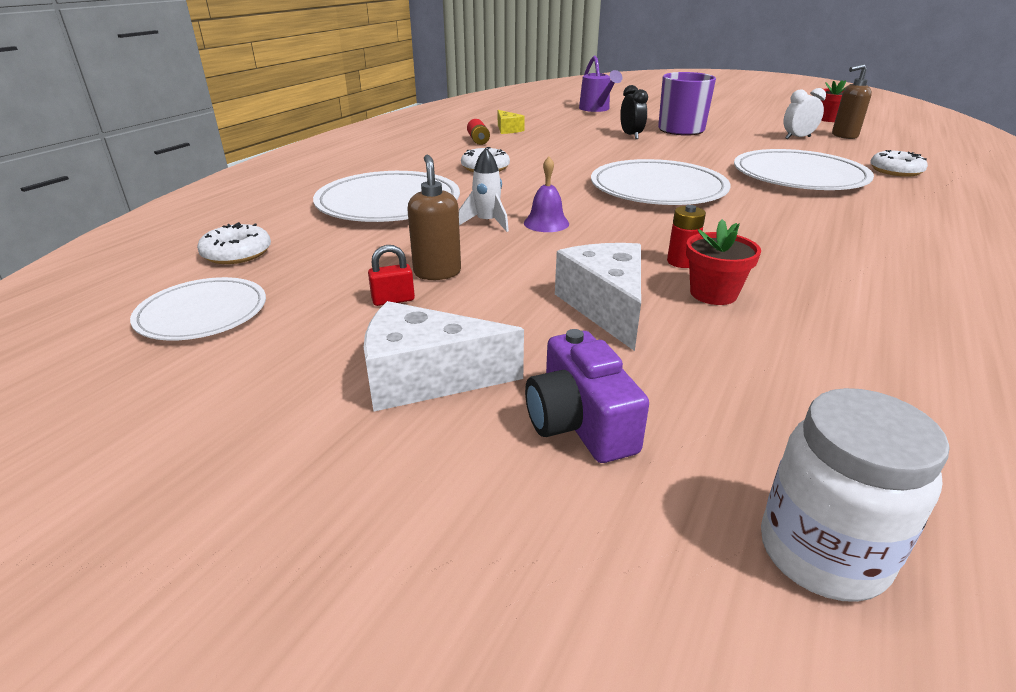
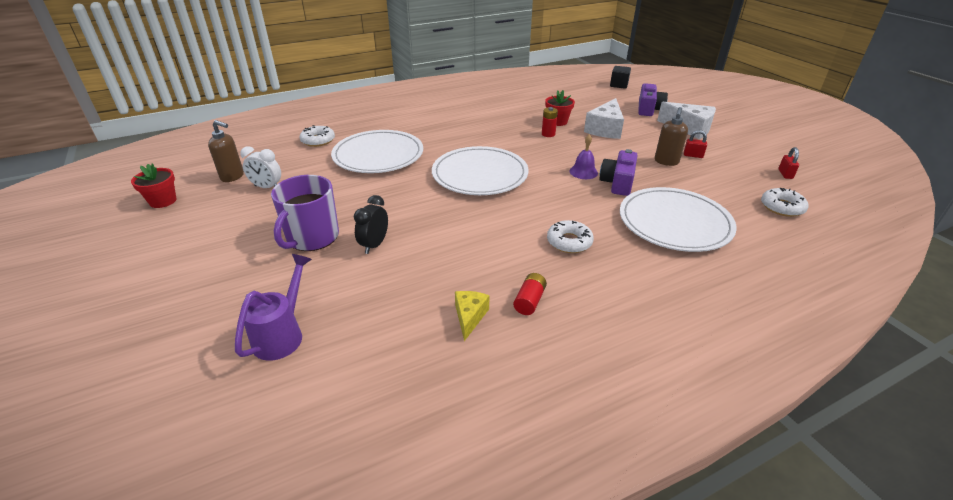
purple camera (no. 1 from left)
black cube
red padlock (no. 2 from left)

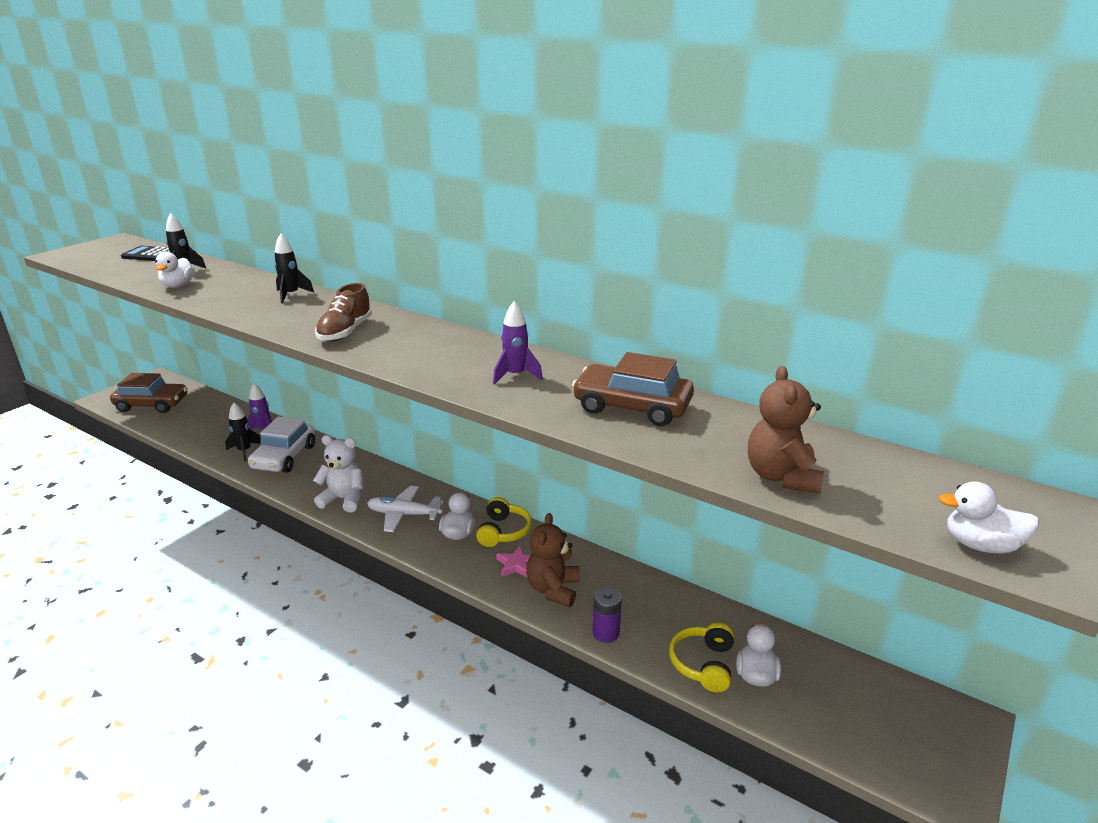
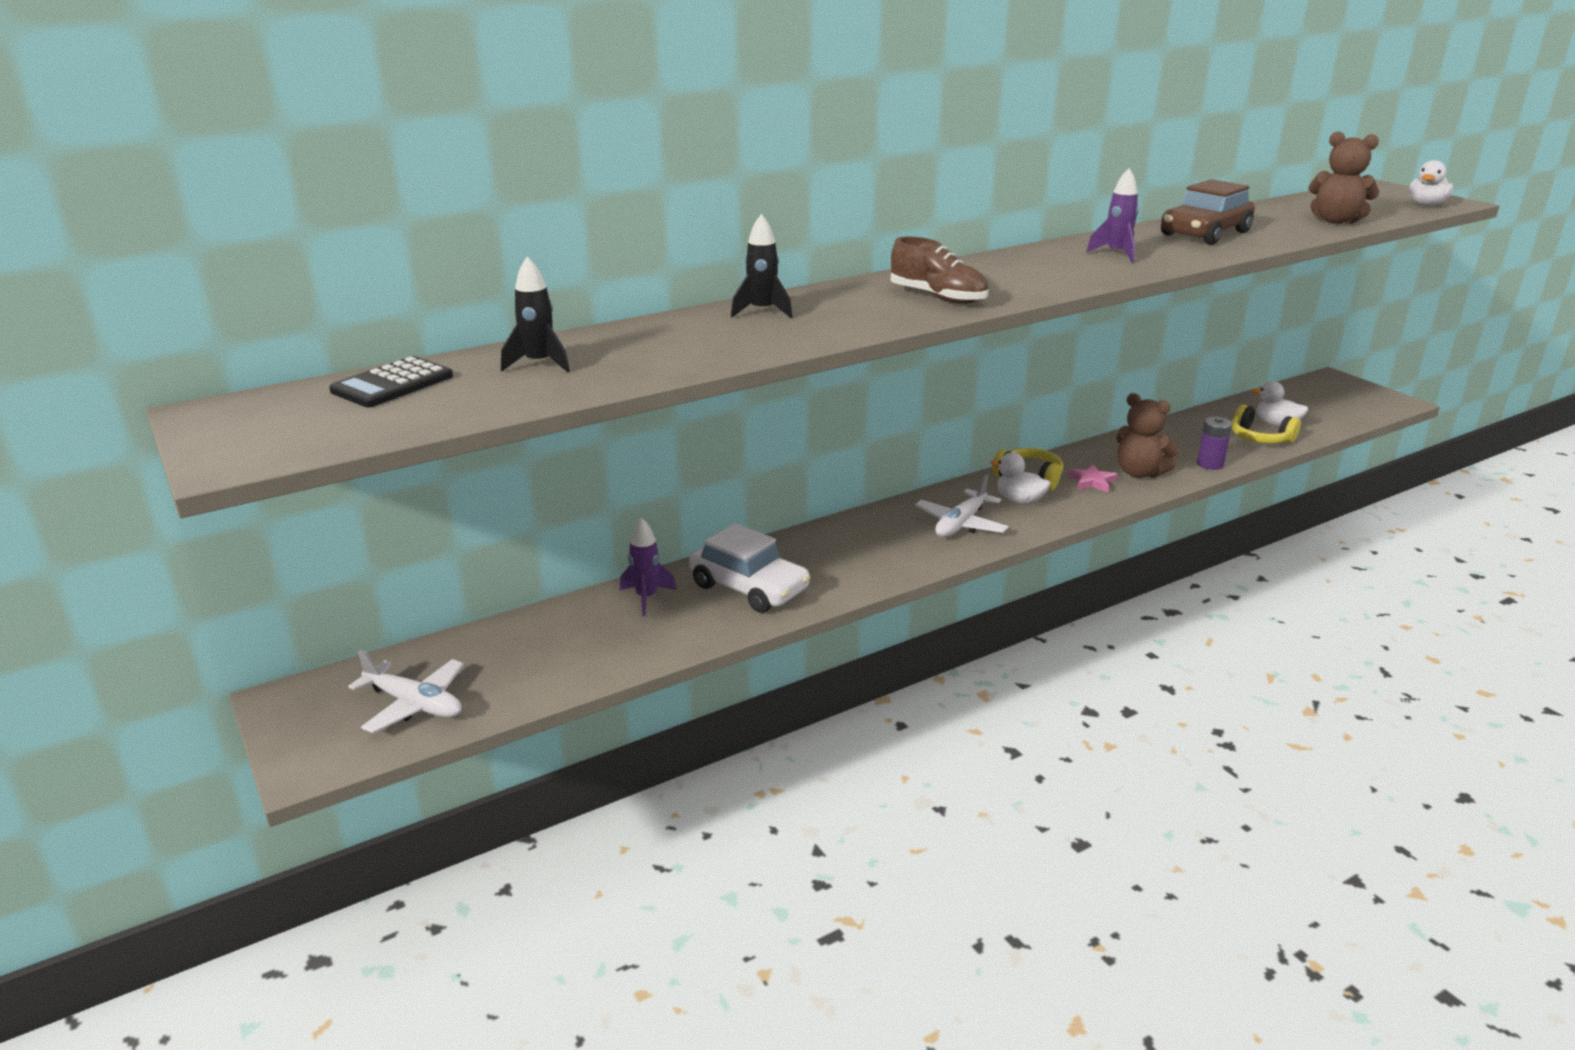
white plane (no. 1 from left)
white duck (no. 1 from left in the first image)
black rocket (no. 2 from left in the first image)
white teddy bear

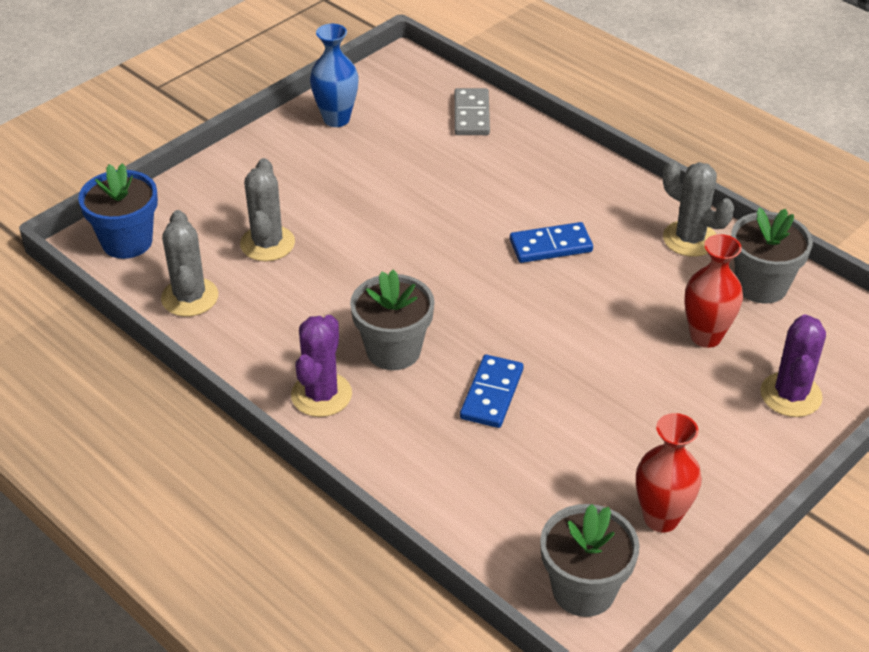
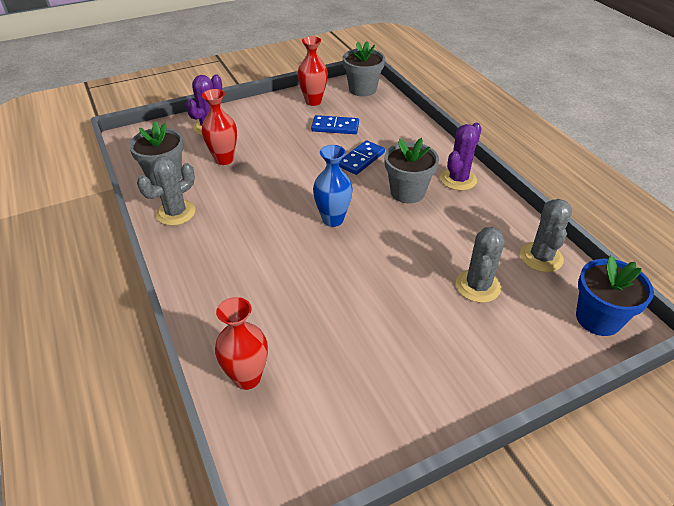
grey cactus (no. 1 from left)
red vase (no. 2 from left)
blue domino (no. 1 from left)
blue vase

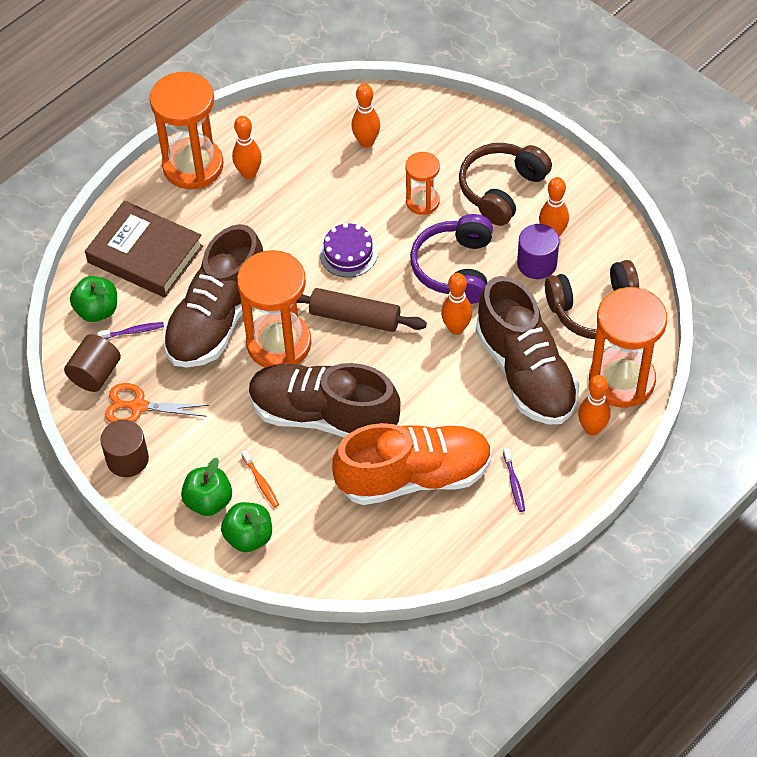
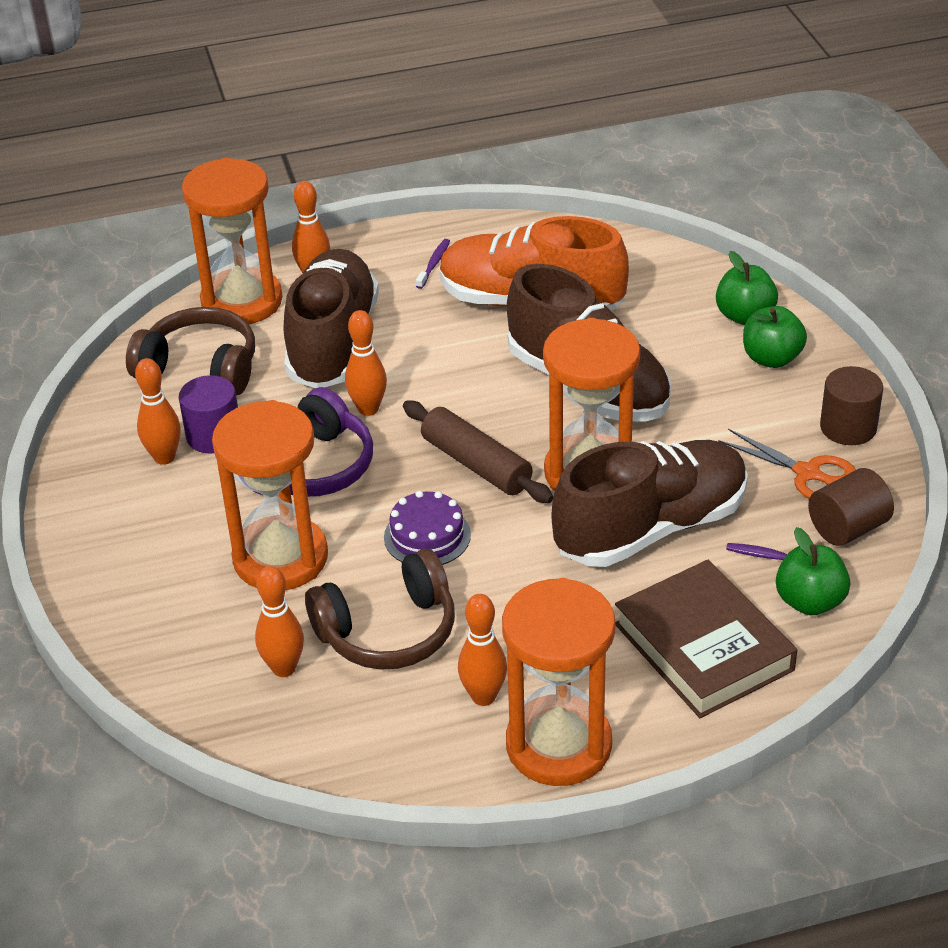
orange hourglass (no. 2 from left)
brown headphones (no. 2 from left)
orange toothbrush

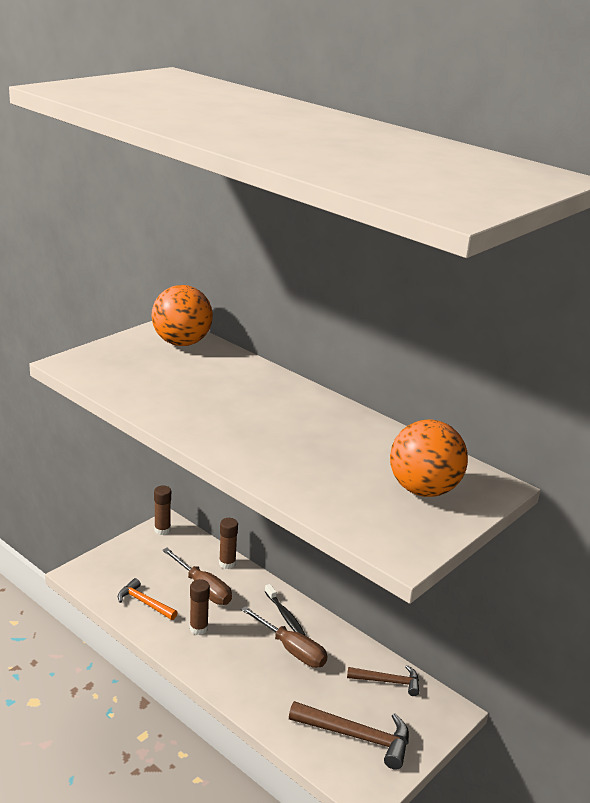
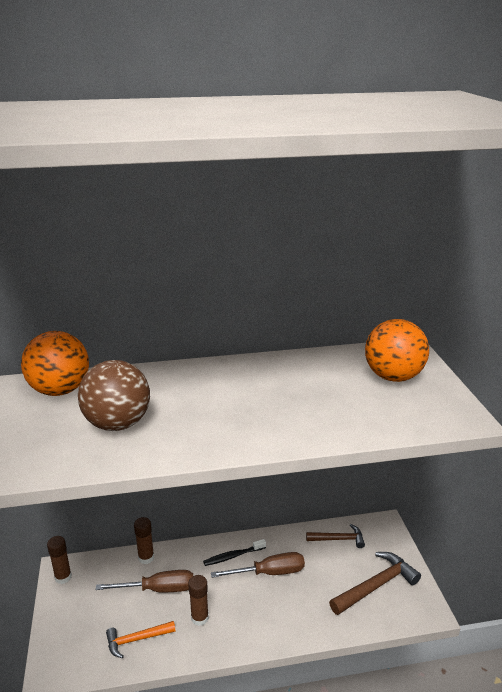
brown ball
black toothbrush
brown hammer (no. 1 from left)

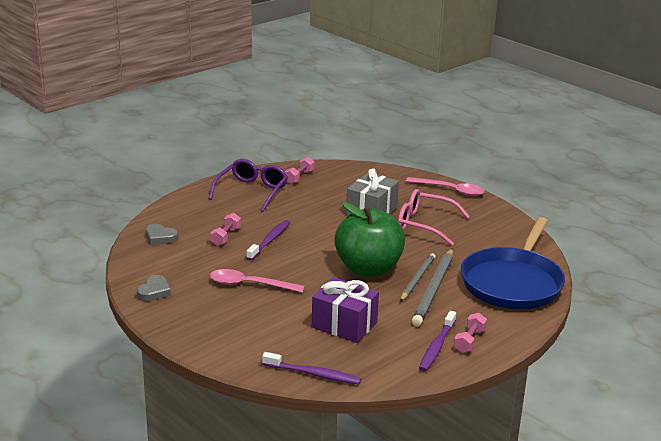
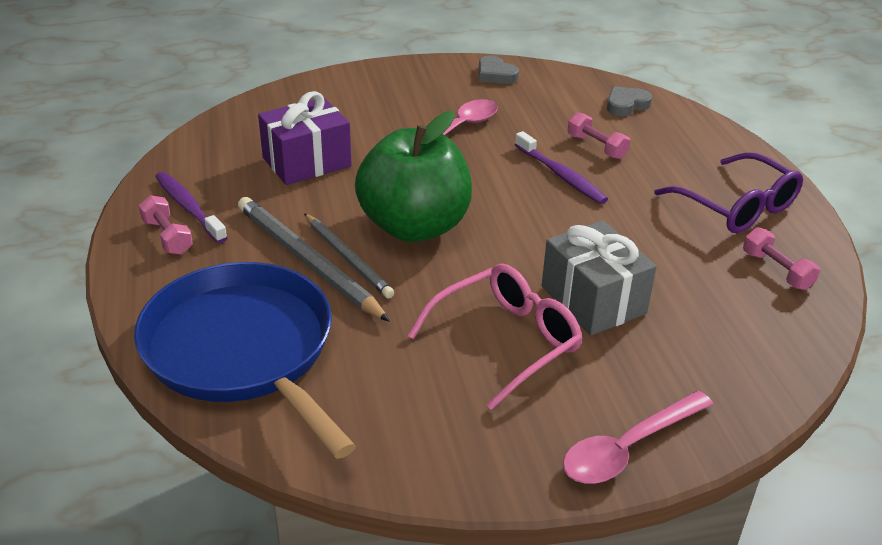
purple toothbrush (no. 2 from left in the first image)

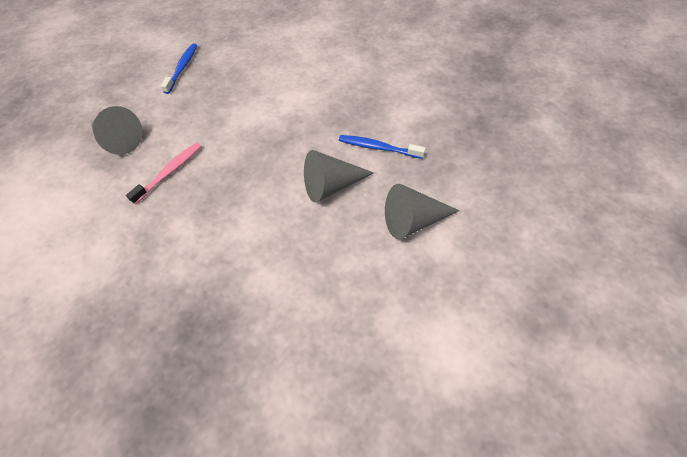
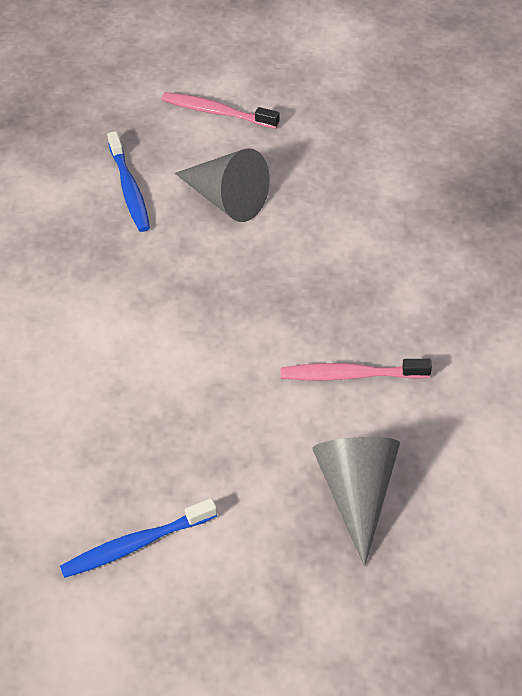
pink toothbrush (no. 1 from left)

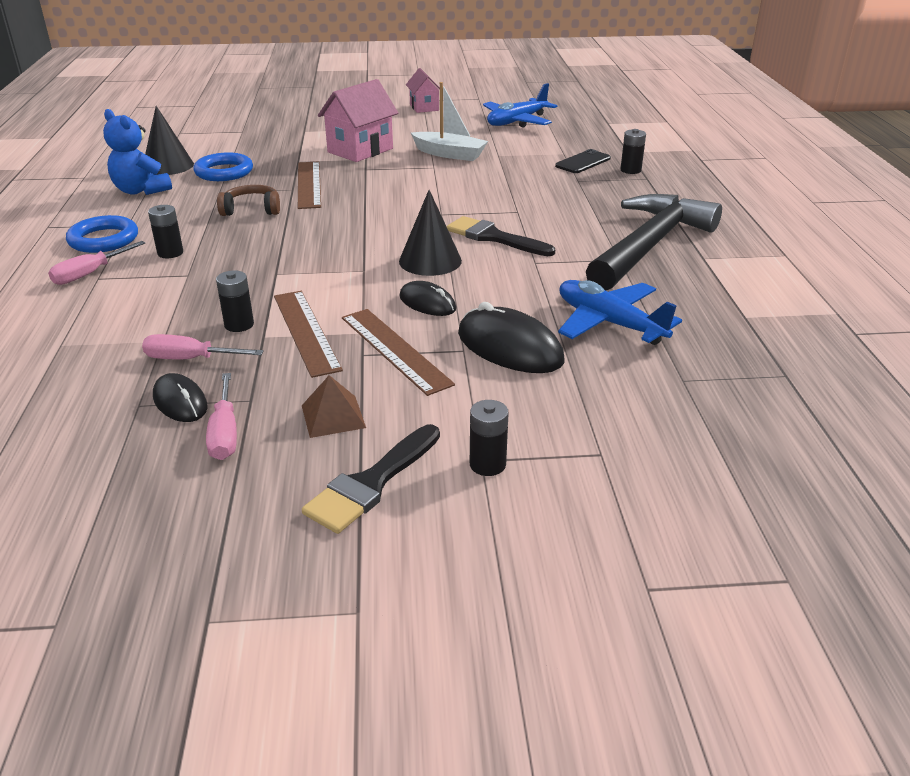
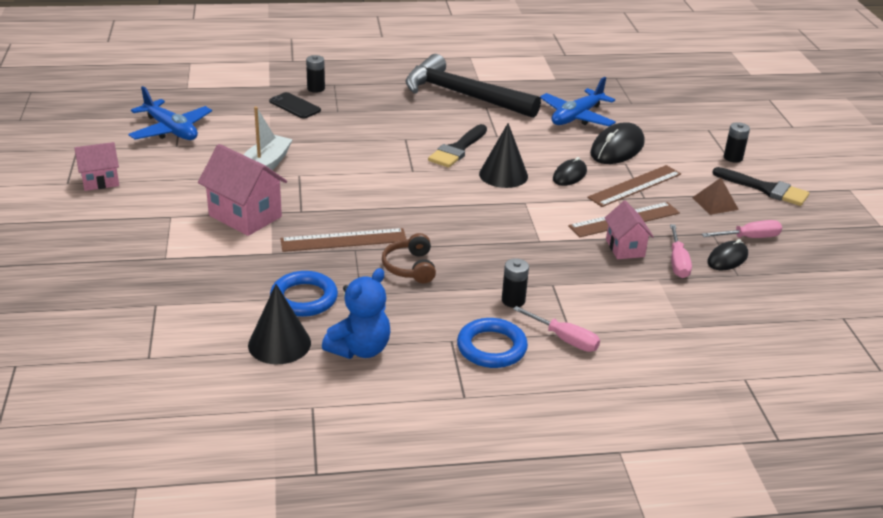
pink house (no. 3 from left)

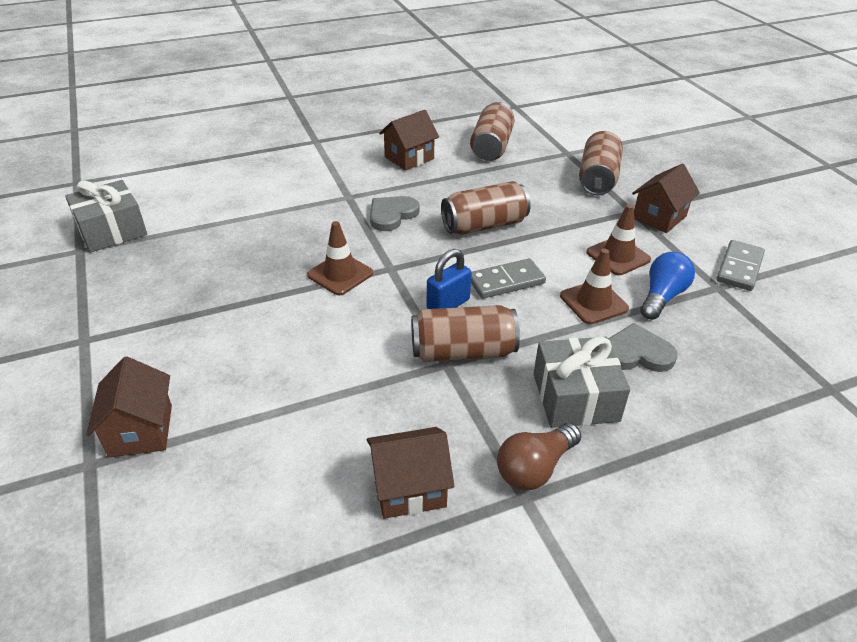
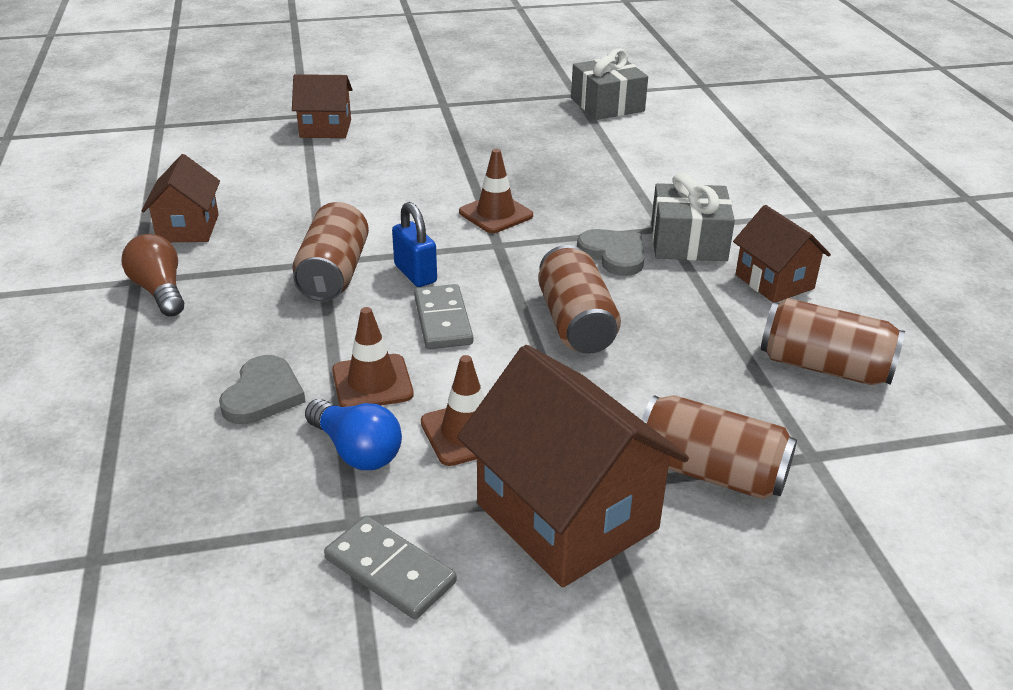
brown house (no. 3 from left)
grey gift (no. 2 from left)

